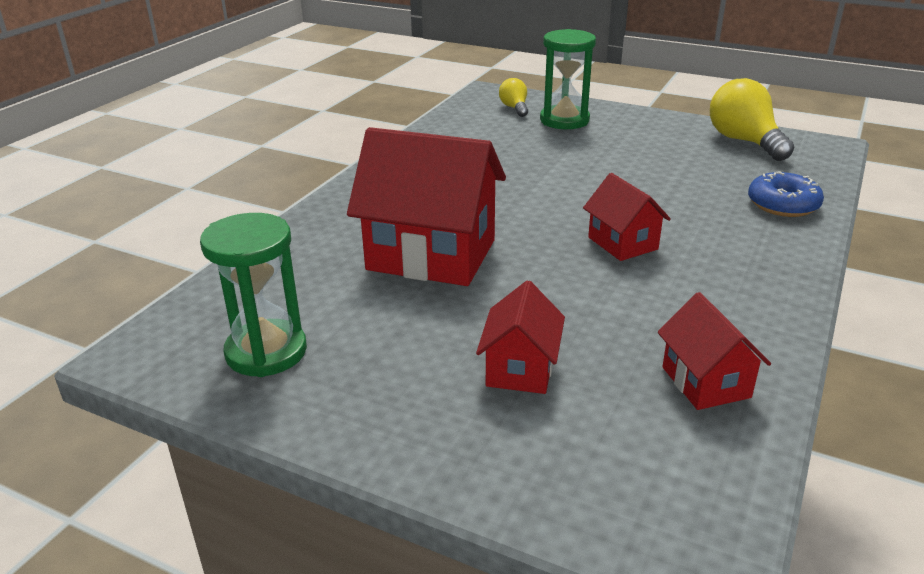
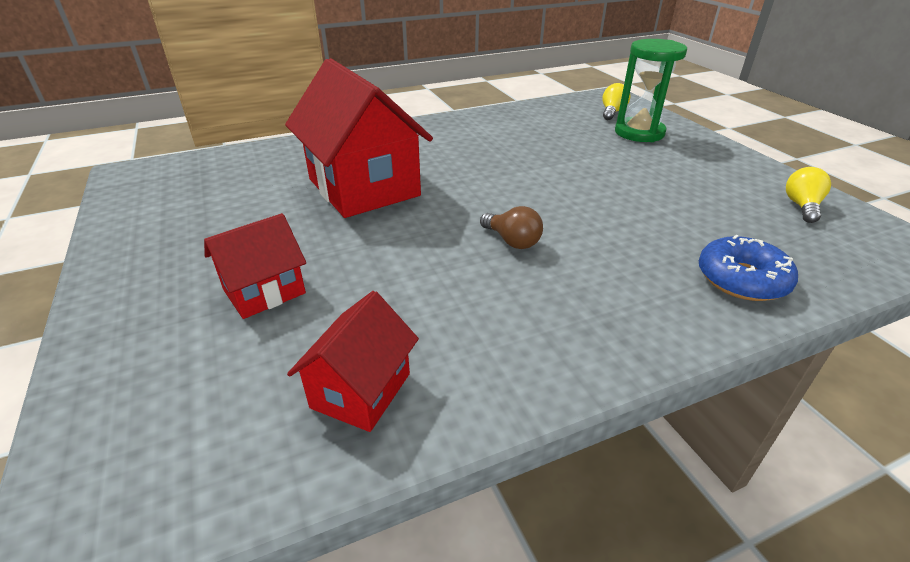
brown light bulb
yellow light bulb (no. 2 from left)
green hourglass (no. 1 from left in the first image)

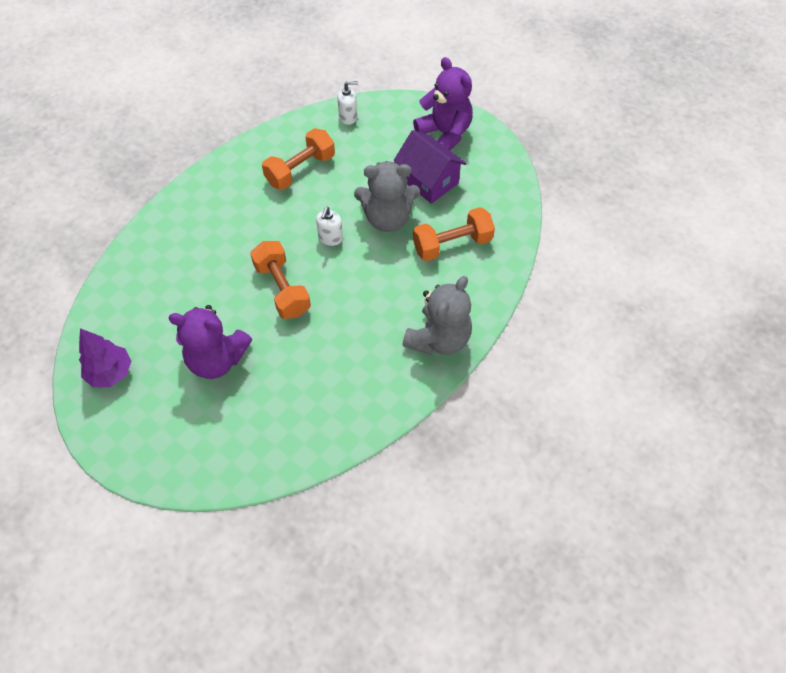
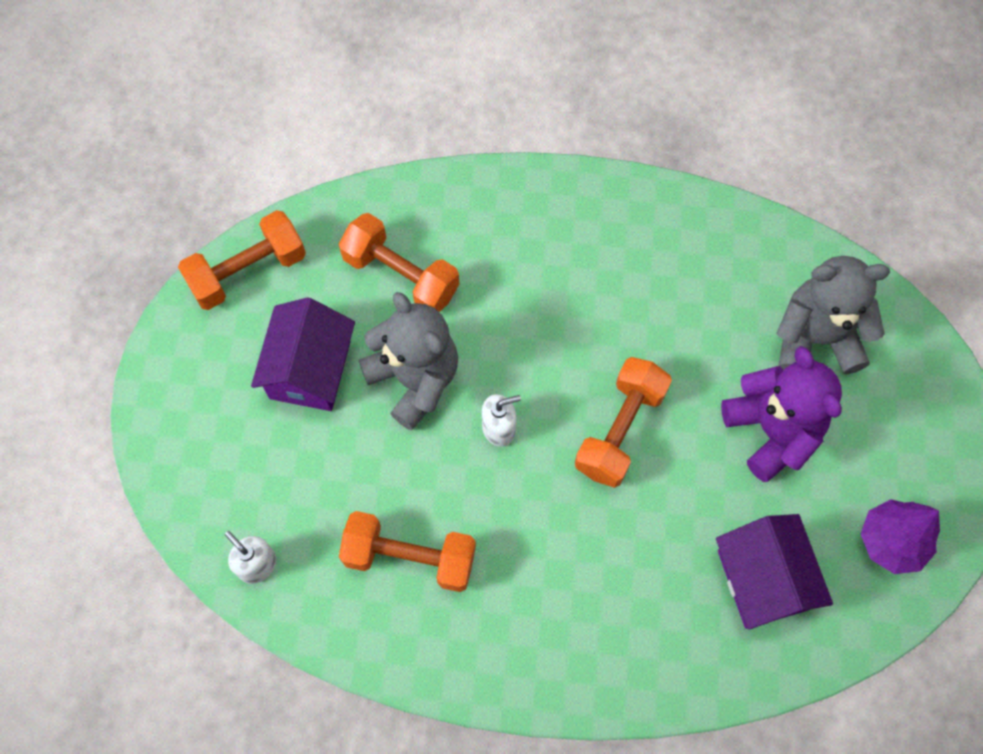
orange dumbbell (no. 1 from left)
purple house (no. 2 from left)
grey teddy bear (no. 2 from left)
purple teddy bear (no. 2 from left in the first image)

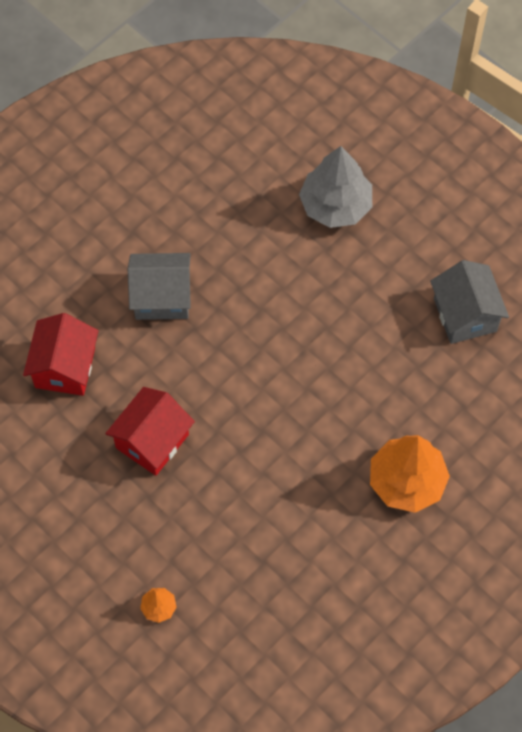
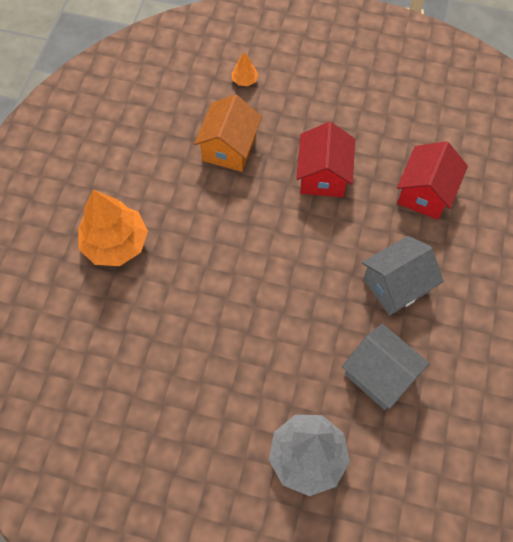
orange house
grey house (no. 1 from left)
red house (no. 2 from left)

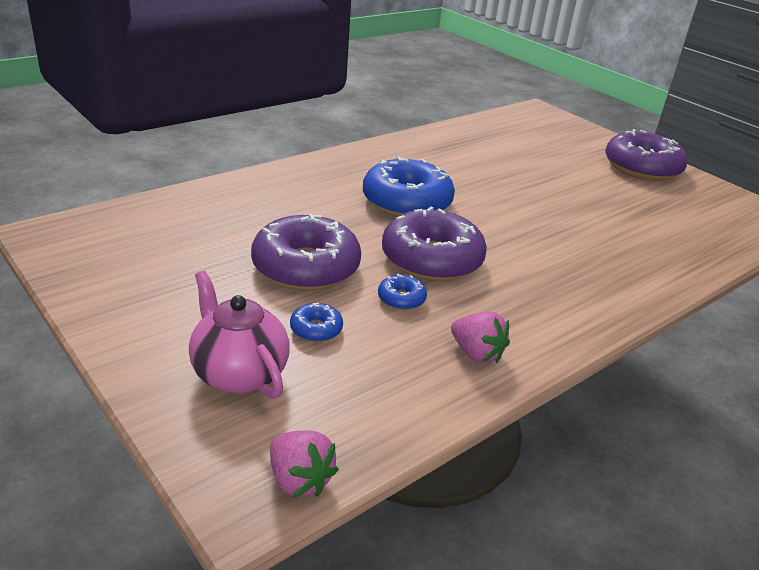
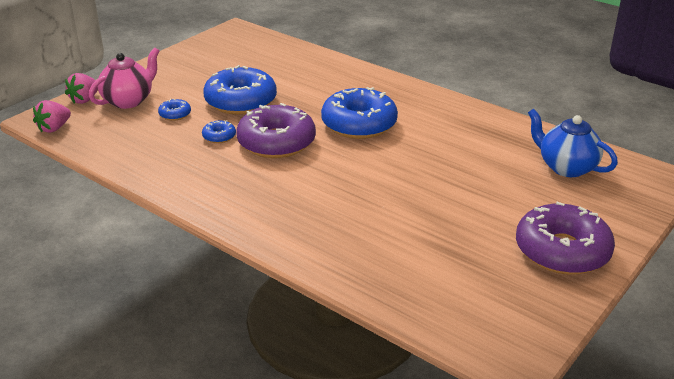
pink strawberry (no. 2 from left)
blue donut (no. 3 from left)
blue teapot

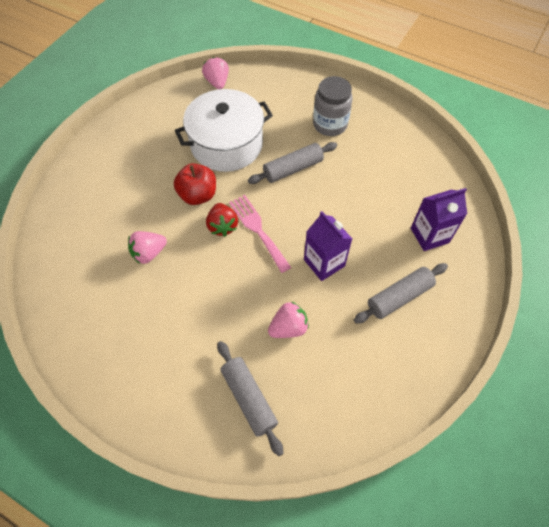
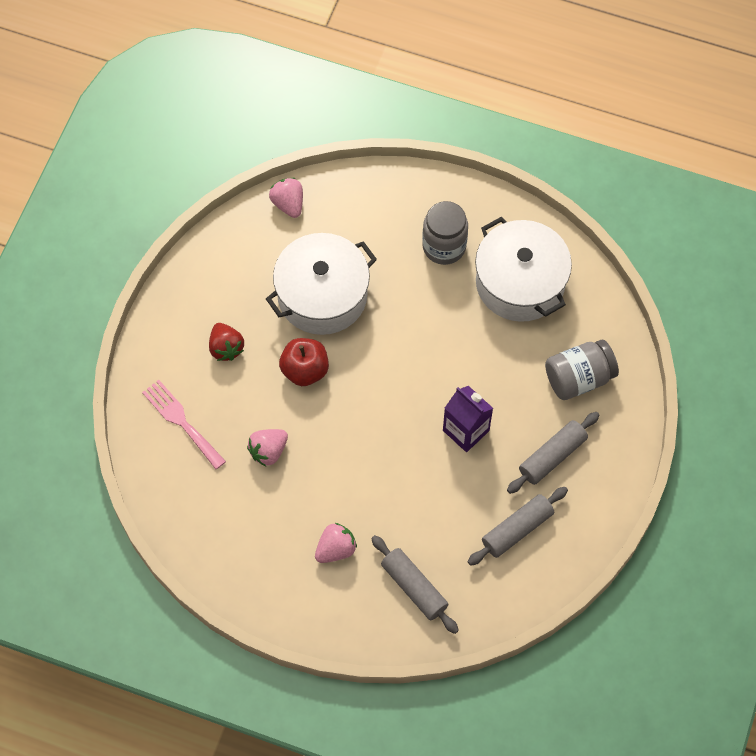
pink fork
red strawberry
pink strawberry (no. 3 from left)
grey rolling pin (no. 2 from left)
white pot (no. 2 from left)
grey jar (no. 2 from left)

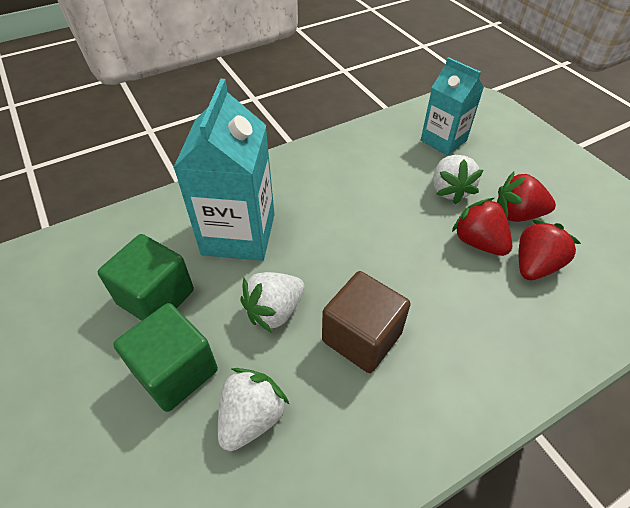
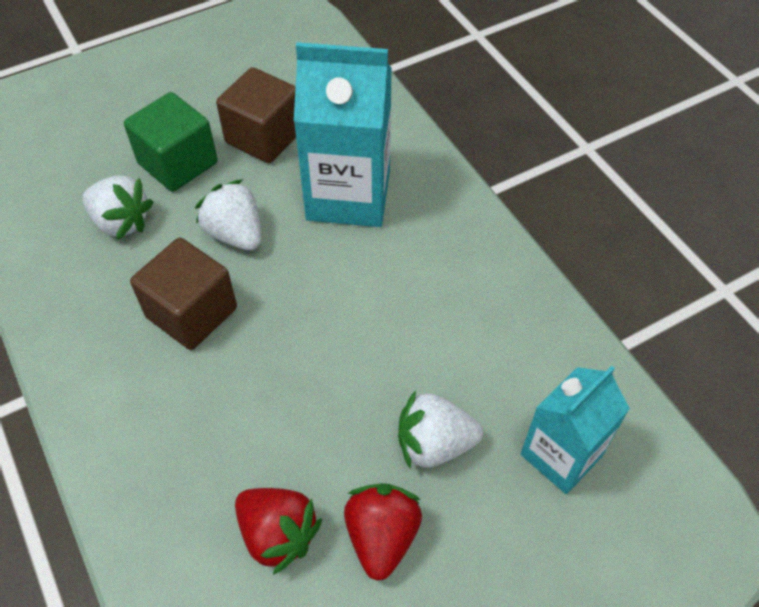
brown cube (no. 2 from left)
red strawberry (no. 1 from left in the first image)

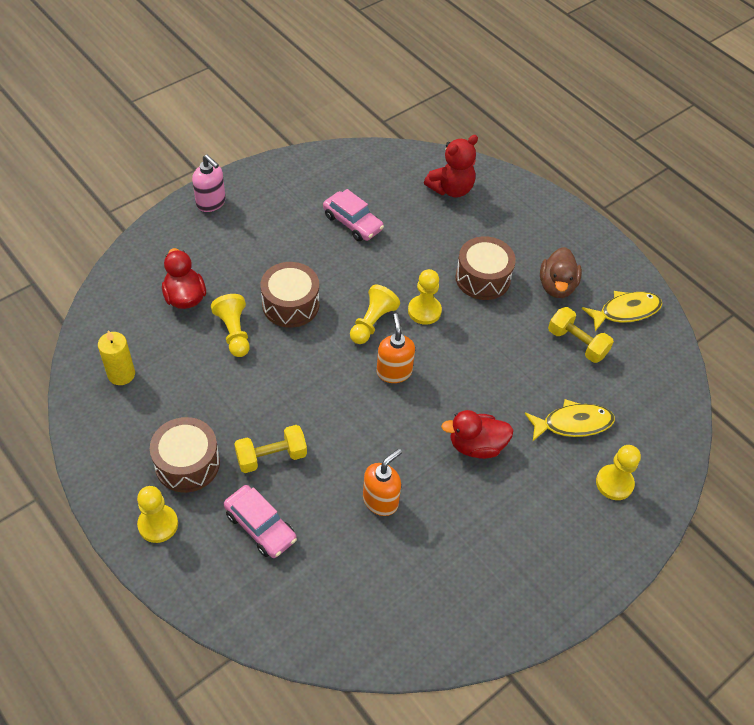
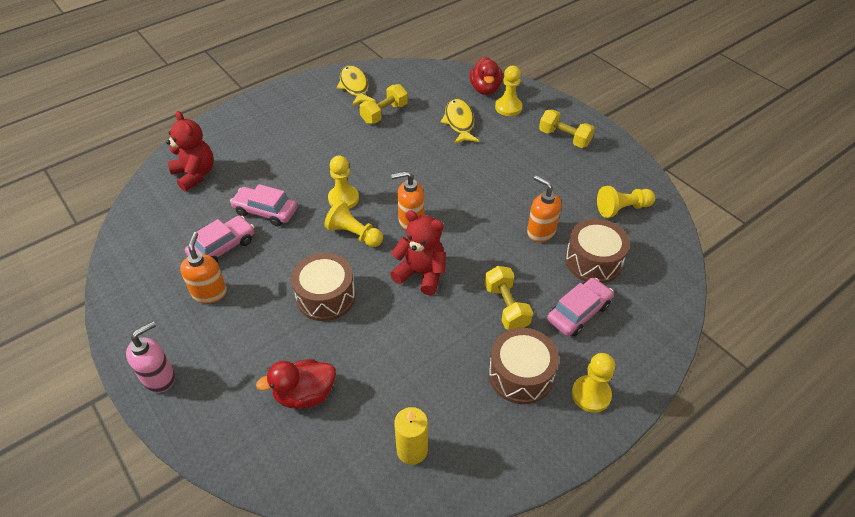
orange soap dispenser (no. 1 from left)
pink car (no. 2 from left)
red teddy bear (no. 2 from left)
red duck (no. 2 from left)
yellow dumbbell (no. 3 from left)
brown drum (no. 3 from left)
yellow pawn (no. 5 from left)
brown duck

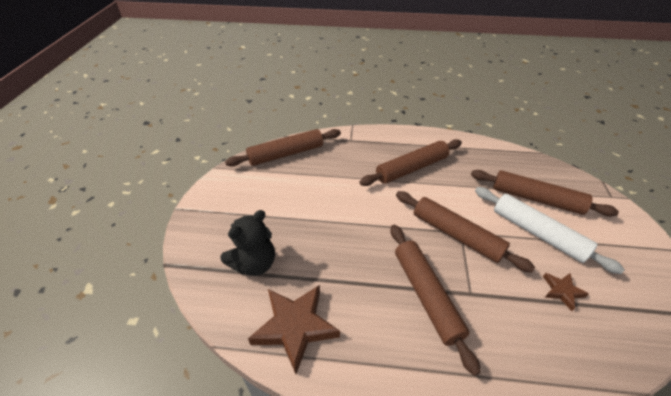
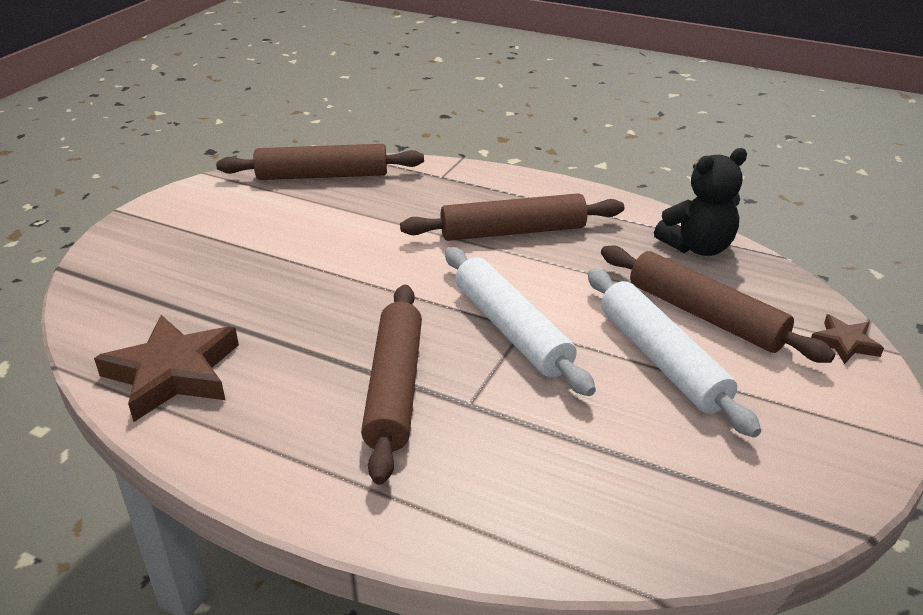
white rolling pin (no. 1 from left)
black teddy bear
brown star (no. 2 from left)

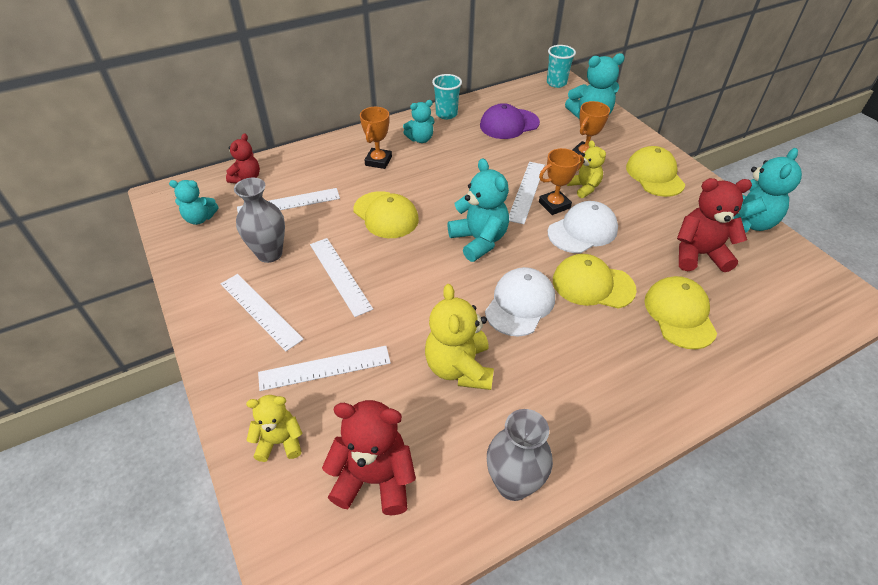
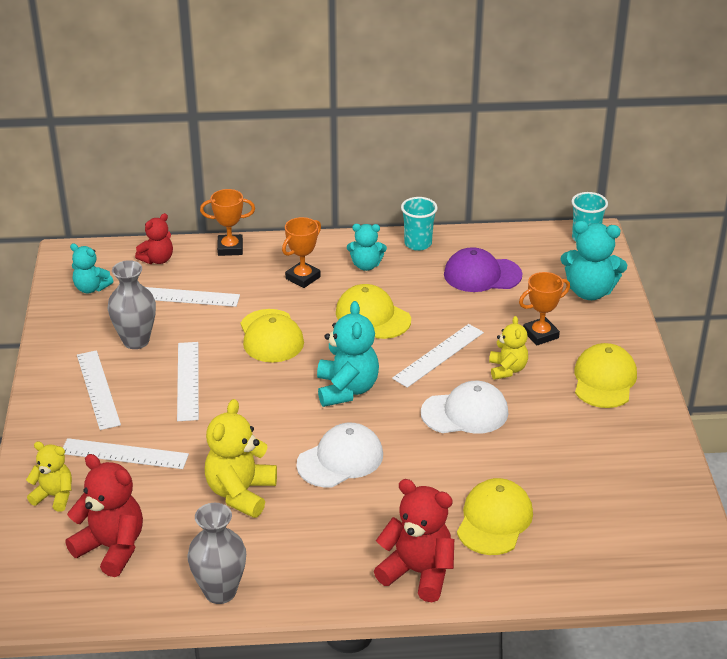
orange trophy (no. 1 from left)
yellow cap (no. 2 from left)
red teddy bear (no. 3 from left)
turquoise teddy bear (no. 5 from left in the first image)

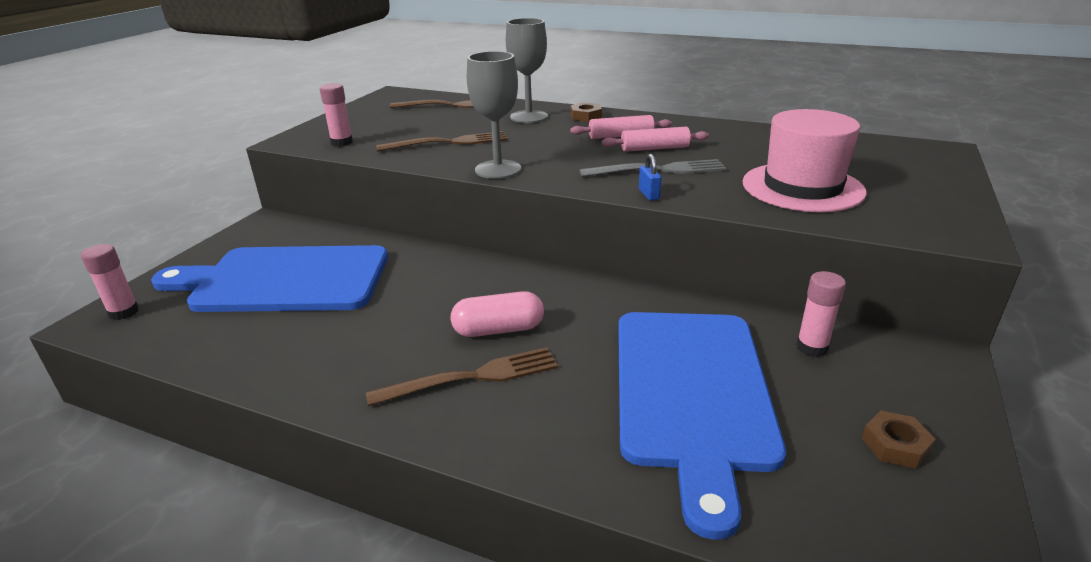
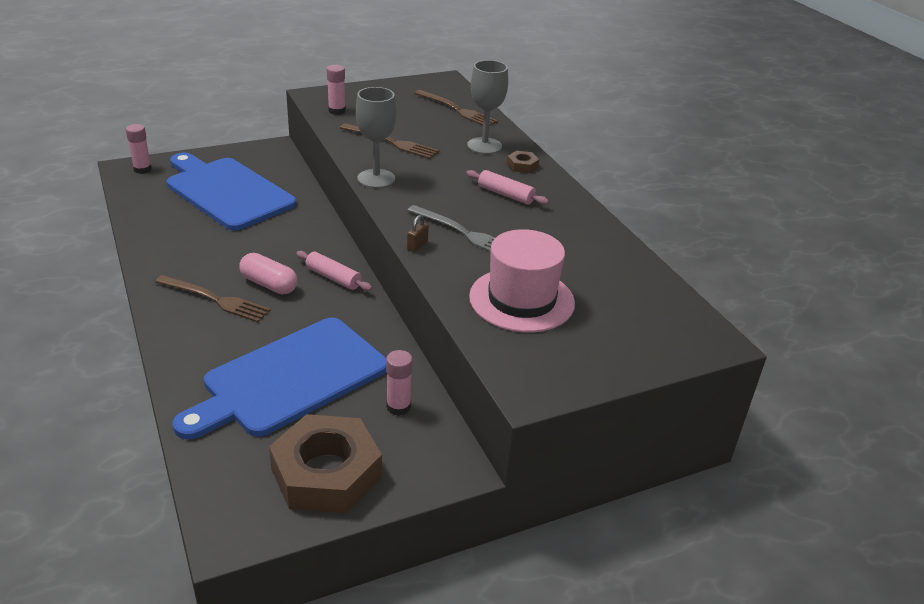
brown nut (no. 1 from left)
pink rolling pin (no. 1 from left)
brown padlock

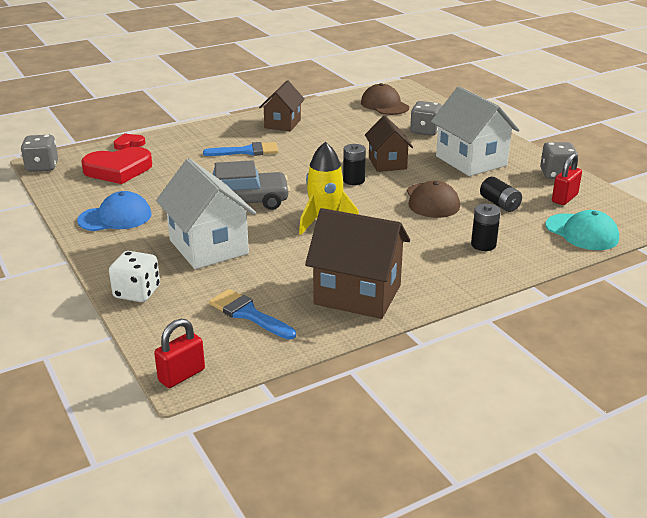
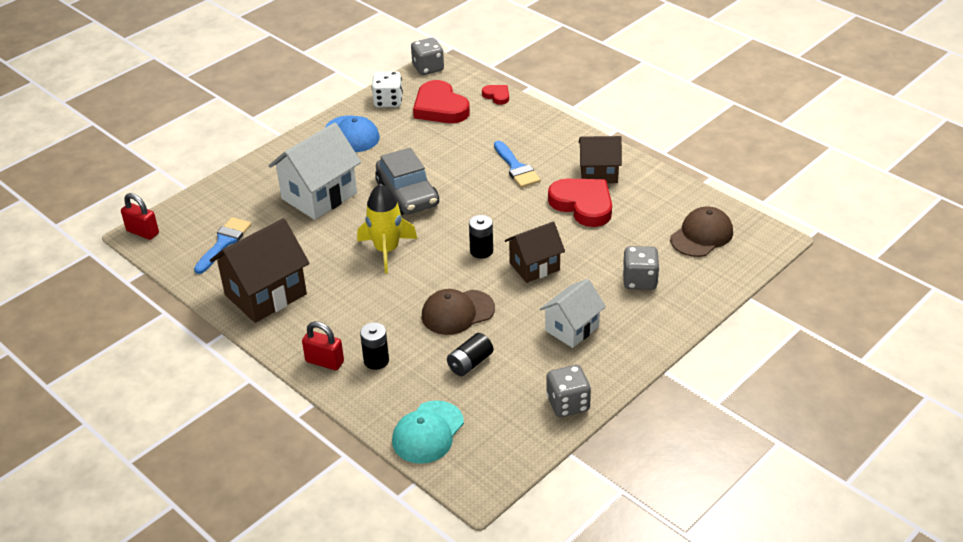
brown house (no. 1 from left)
red padlock (no. 2 from left)
white dice
white house (no. 2 from left)
red heart (no. 3 from left)

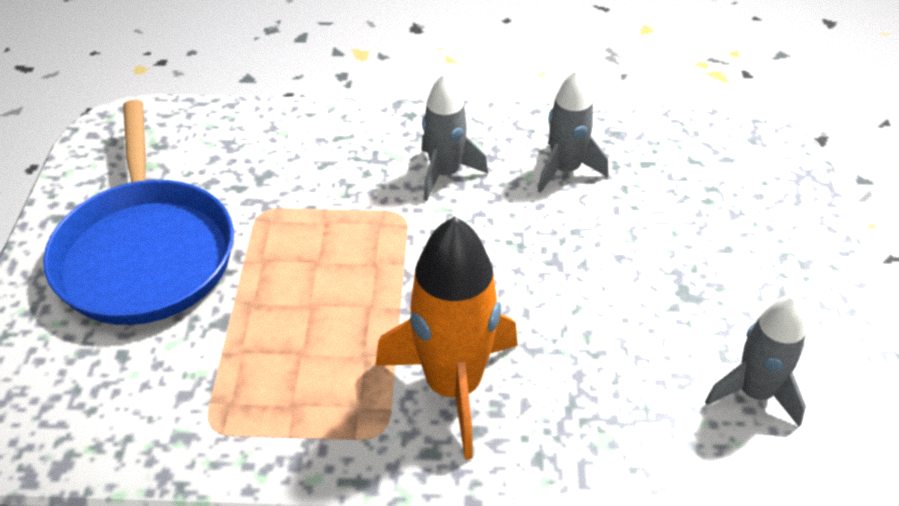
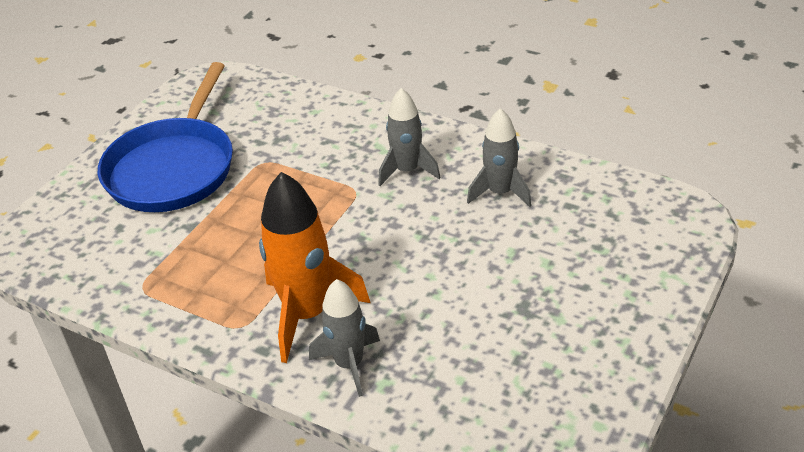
grey rocket (no. 1 from left)

